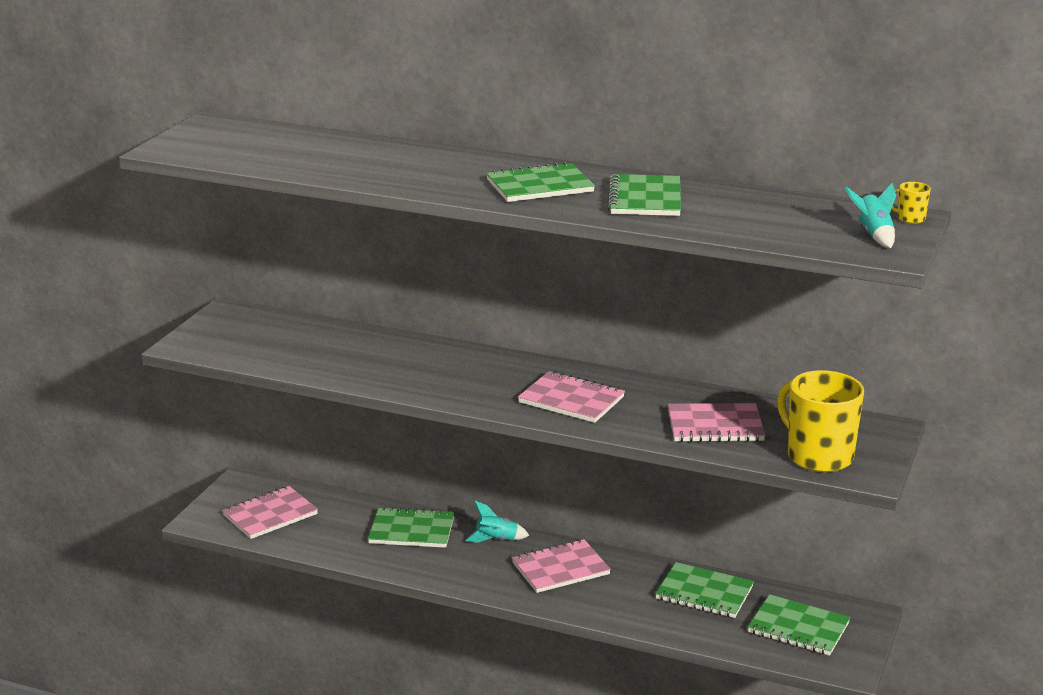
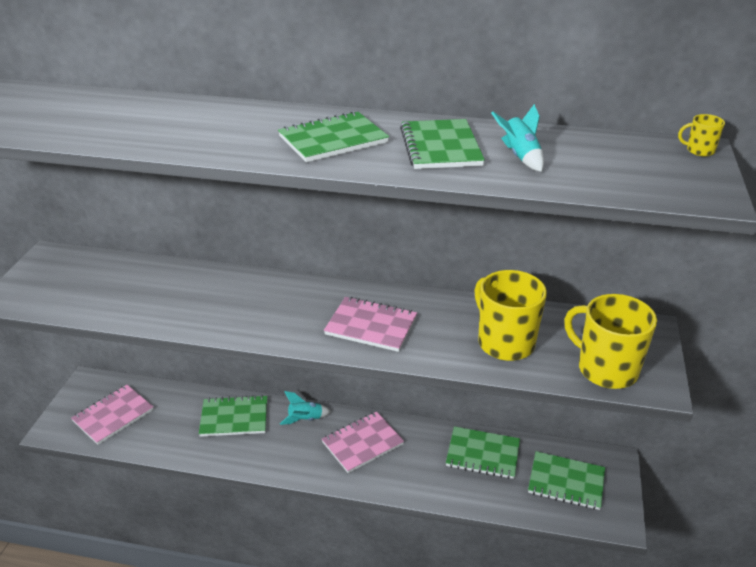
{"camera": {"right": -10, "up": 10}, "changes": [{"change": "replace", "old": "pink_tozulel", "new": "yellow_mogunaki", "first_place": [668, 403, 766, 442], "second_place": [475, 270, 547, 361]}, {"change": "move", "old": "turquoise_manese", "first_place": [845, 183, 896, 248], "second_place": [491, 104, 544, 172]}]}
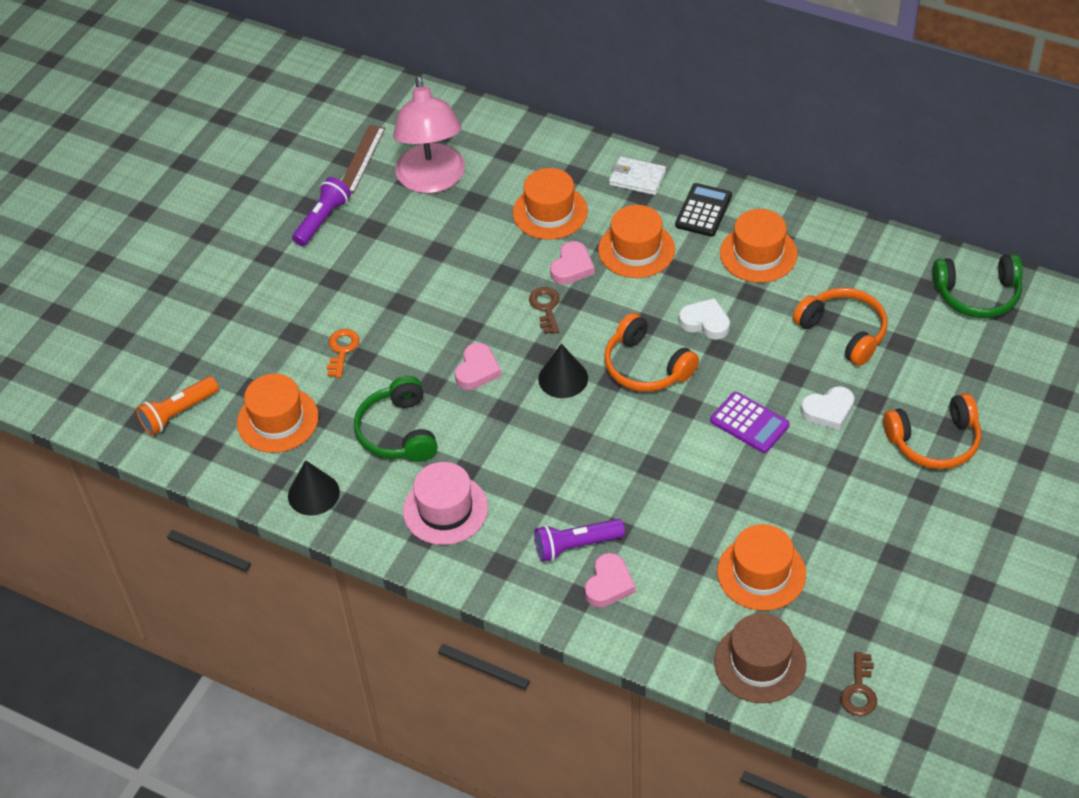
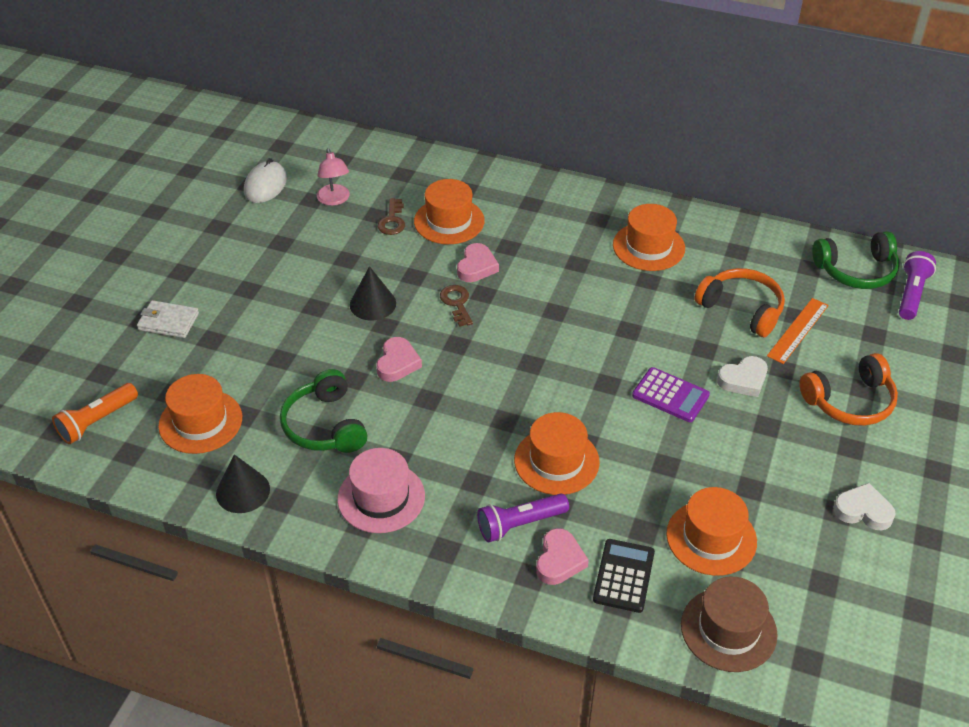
{"camera": {"right": -10, "up": -5}, "changes": [{"change": "move", "old": "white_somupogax", "first_place": [609, 156, 666, 195], "second_place": [137, 300, 199, 338]}, {"change": "replace", "old": "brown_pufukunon", "new": "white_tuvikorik", "first_place": [342, 125, 385, 194], "second_place": [244, 158, 287, 203]}, {"change": "resize", "old": "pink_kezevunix", "first_place": [393, 76, 465, 193], "second_place": [317, 148, 350, 206], "factor": 0.5}, {"change": "move", "old": "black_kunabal", "first_place": [538, 344, 588, 398], "second_place": [350, 266, 396, 321]}, {"change": "move", "old": "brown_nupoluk", "first_place": [841, 652, 877, 716], "second_place": [378, 198, 405, 235]}, {"change": "move", "old": "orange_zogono", "first_place": [598, 205, 675, 278], "second_place": [514, 412, 600, 495]}, {"change": "move", "old": "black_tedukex", "first_place": [675, 183, 732, 237], "second_place": [593, 539, 655, 613]}, {"change": "insert", "new": "orange_pufukunon", "second_place": [767, 298, 829, 364]}, {"change": "move", "old": "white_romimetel", "first_place": [679, 298, 730, 340], "second_place": [833, 483, 896, 530]}, {"change": "move", "old": "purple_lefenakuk", "first_place": [292, 177, 351, 246], "second_place": [899, 251, 936, 320]}, {"change": "delete", "old": "orange_nupoluk", "first_place": [327, 329, 360, 378]}, {"change": "delete", "old": "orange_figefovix", "first_place": [604, 313, 699, 392]}]}
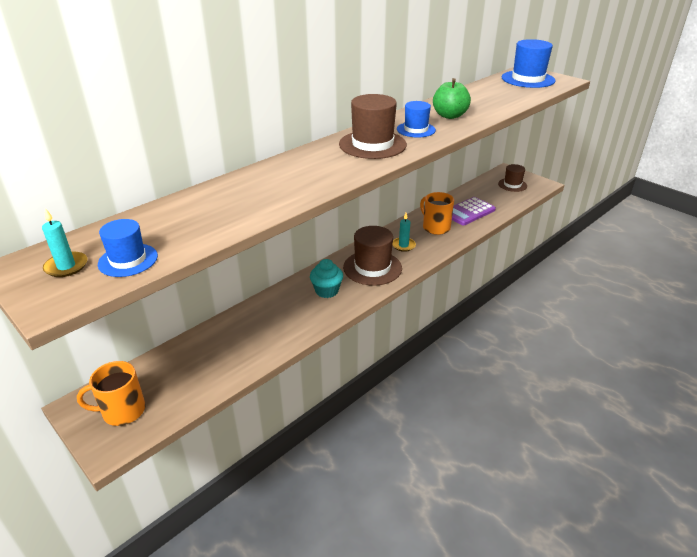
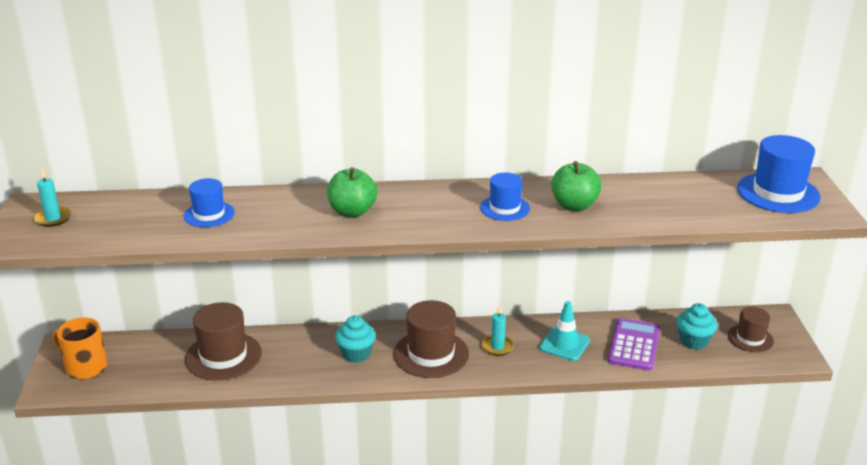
{"camera": {"right": 40, "up": -5}, "changes": [{"change": "move", "old": "blue_zogono", "first_place": [98, 219, 158, 277], "second_place": [184, 178, 235, 227]}, {"change": "move", "old": "brown_zogono", "first_place": [339, 94, 407, 159], "second_place": [185, 302, 262, 380]}, {"change": "insert", "new": "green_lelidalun", "second_place": [327, 167, 377, 217]}, {"change": "replace", "old": "orange_mogunaki", "new": "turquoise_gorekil", "first_place": [420, 192, 454, 235], "second_place": [539, 301, 590, 361]}, {"change": "rotate", "old": "purple_tedukex", "first_place": [452, 197, 496, 225], "second_place": [608, 318, 660, 371], "degrees": 105}, {"change": "insert", "new": "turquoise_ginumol", "second_place": [677, 303, 717, 350]}]}
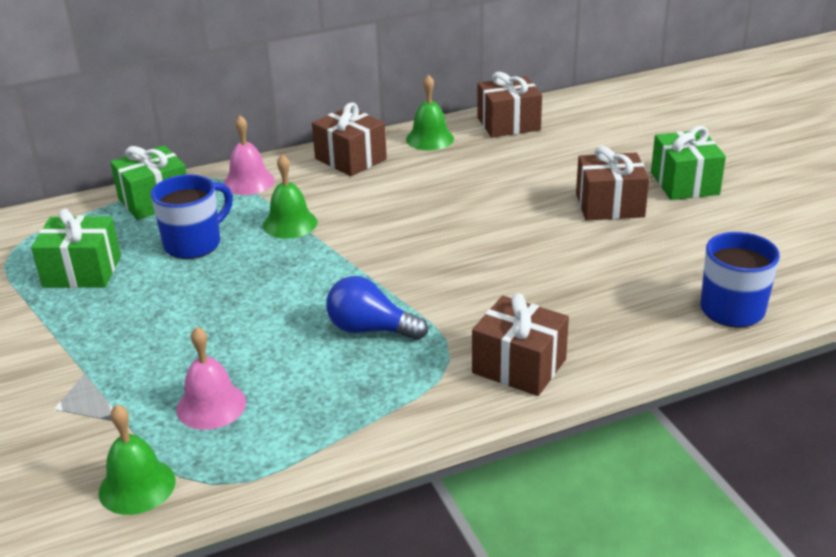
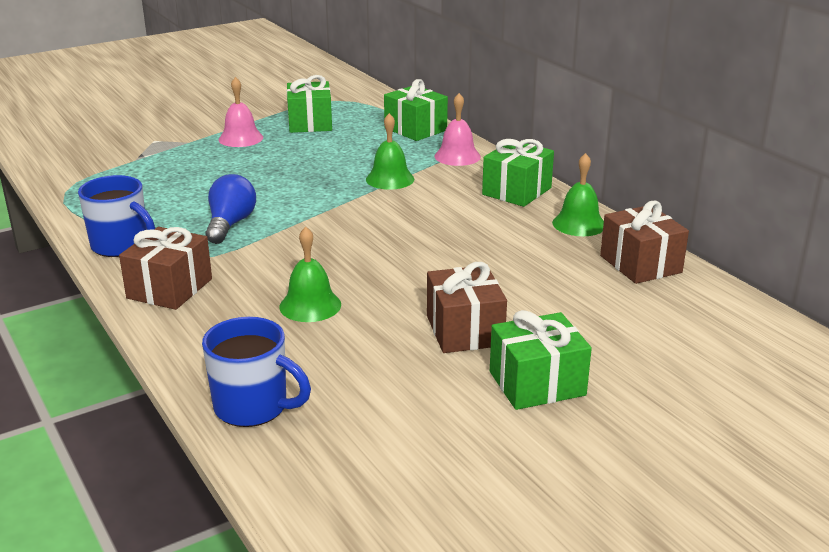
{"camera": {"right": 80, "up": -5}, "changes": [{"change": "move", "old": "blue_mogunaki", "first_place": [151, 174, 233, 259], "second_place": [78, 175, 155, 257]}, {"change": "move", "old": "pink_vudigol", "first_place": [176, 327, 246, 430], "second_place": [219, 77, 263, 147]}, {"change": "move", "old": "green_vudigol", "first_place": [99, 404, 176, 515], "second_place": [280, 227, 341, 322]}, {"change": "recolor", "old": "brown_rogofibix", "new": "green_rogofibix", "first_place": [312, 102, 387, 176], "second_place": [482, 139, 554, 207]}]}
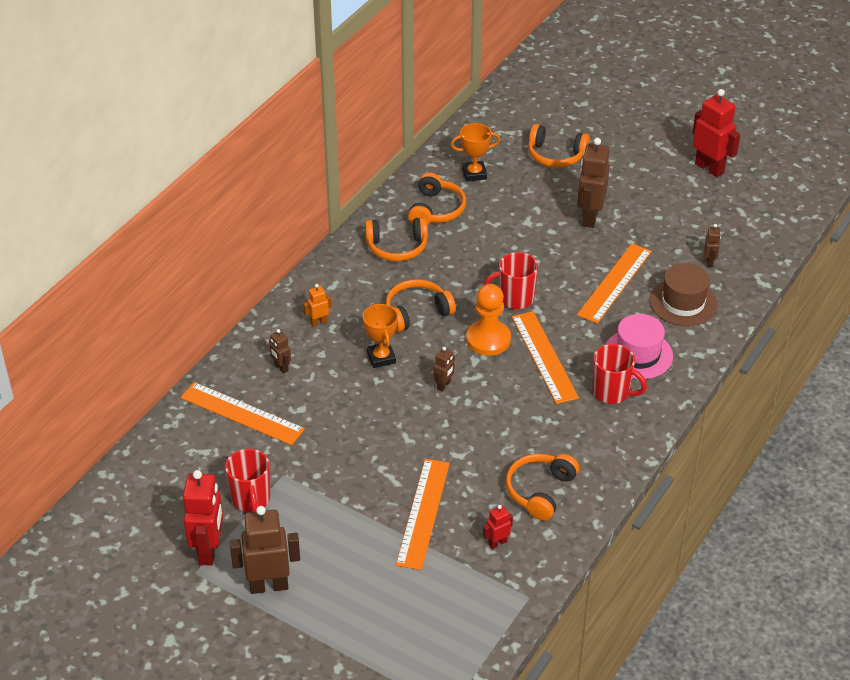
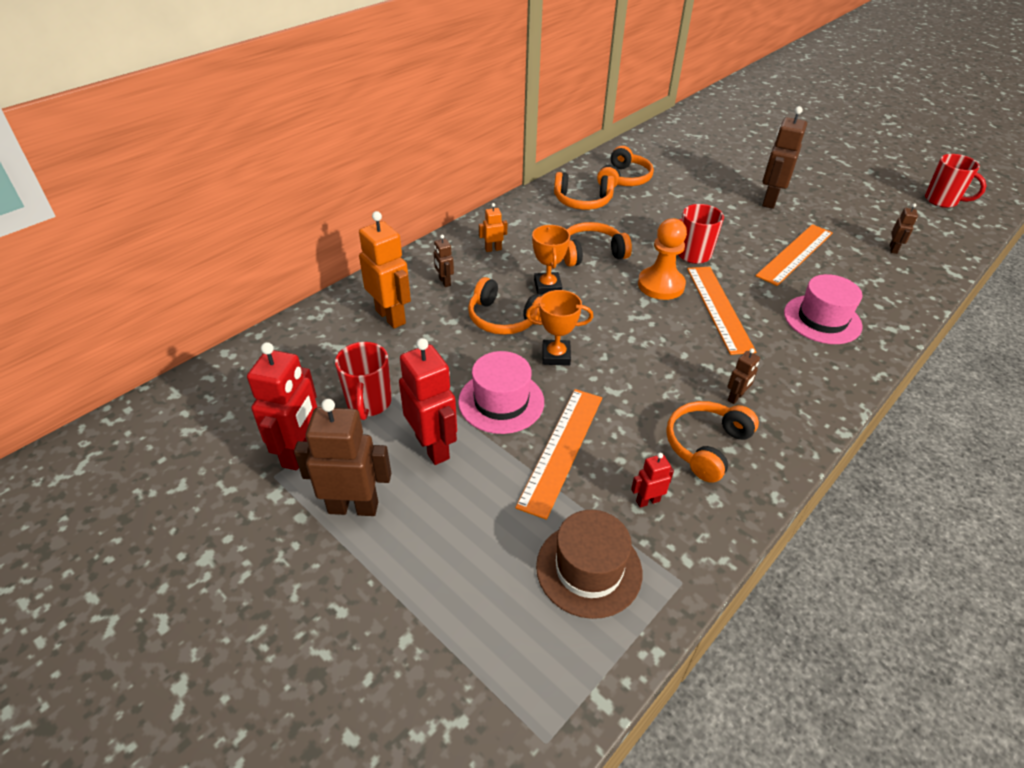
{"camera": {"right": 10, "up": 0}, "changes": [{"change": "replace", "old": "orange_pufukunon", "new": "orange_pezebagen", "first_place": [180, 382, 305, 445], "second_place": [359, 211, 411, 329]}, {"change": "move", "old": "red_pezebagen", "first_place": [693, 89, 740, 177], "second_place": [399, 338, 457, 465]}, {"change": "insert", "new": "pink_zogono", "second_place": [458, 351, 544, 434]}, {"change": "move", "old": "orange_figefovix", "first_place": [528, 124, 590, 168], "second_place": [468, 277, 541, 335]}, {"change": "move", "old": "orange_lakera", "first_place": [451, 123, 500, 182], "second_place": [526, 290, 593, 366]}, {"change": "move", "old": "brown_zogono", "first_place": [650, 263, 717, 326], "second_place": [536, 510, 642, 619]}, {"change": "move", "old": "brown_pezebagen", "first_place": [434, 347, 455, 391], "second_place": [727, 348, 760, 404]}, {"change": "move", "old": "red_mogunaki", "first_place": [592, 344, 647, 404], "second_place": [925, 154, 987, 208]}]}
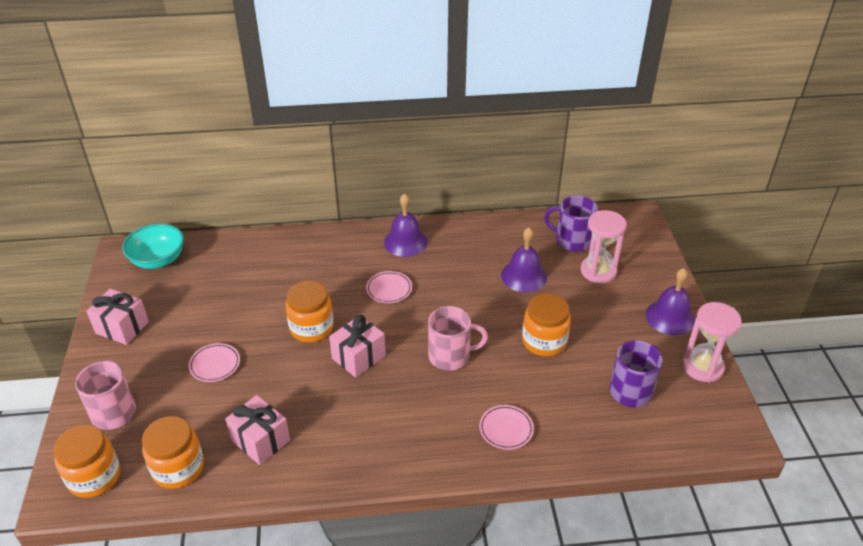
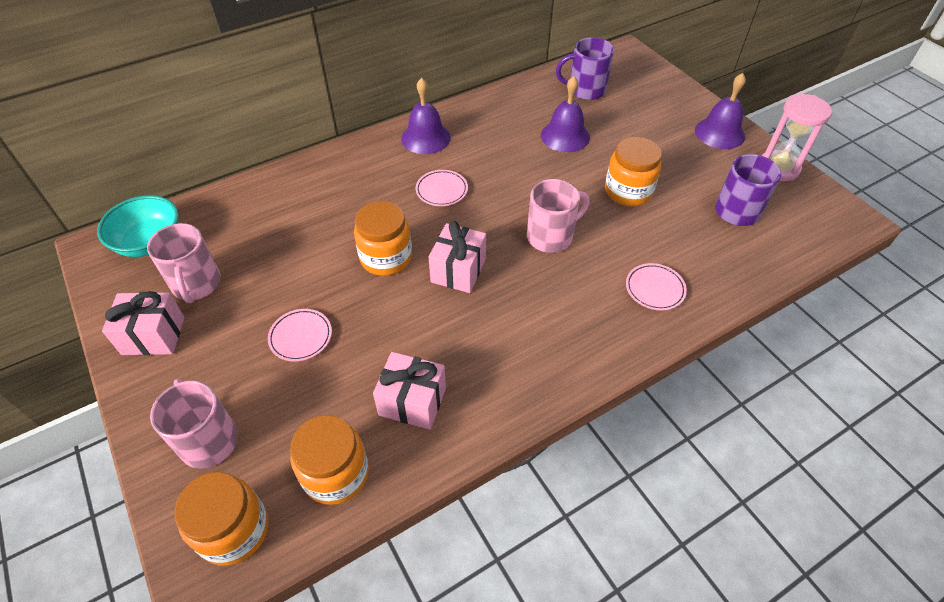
{"camera": {"right": -25, "up": 10}, "changes": [{"change": "insert", "new": "pink_mogunaki", "second_place": [147, 223, 221, 303]}, {"change": "delete", "old": "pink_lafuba", "first_place": [580, 210, 627, 283]}]}
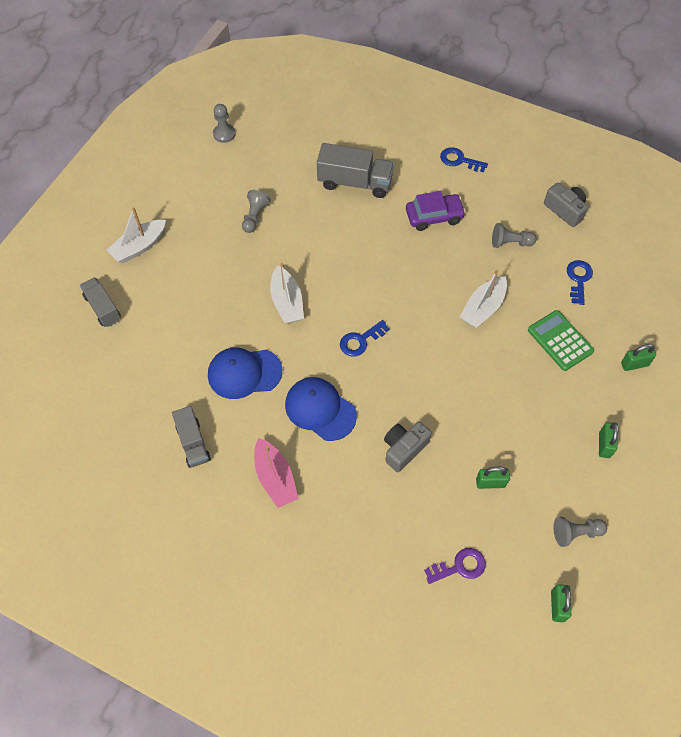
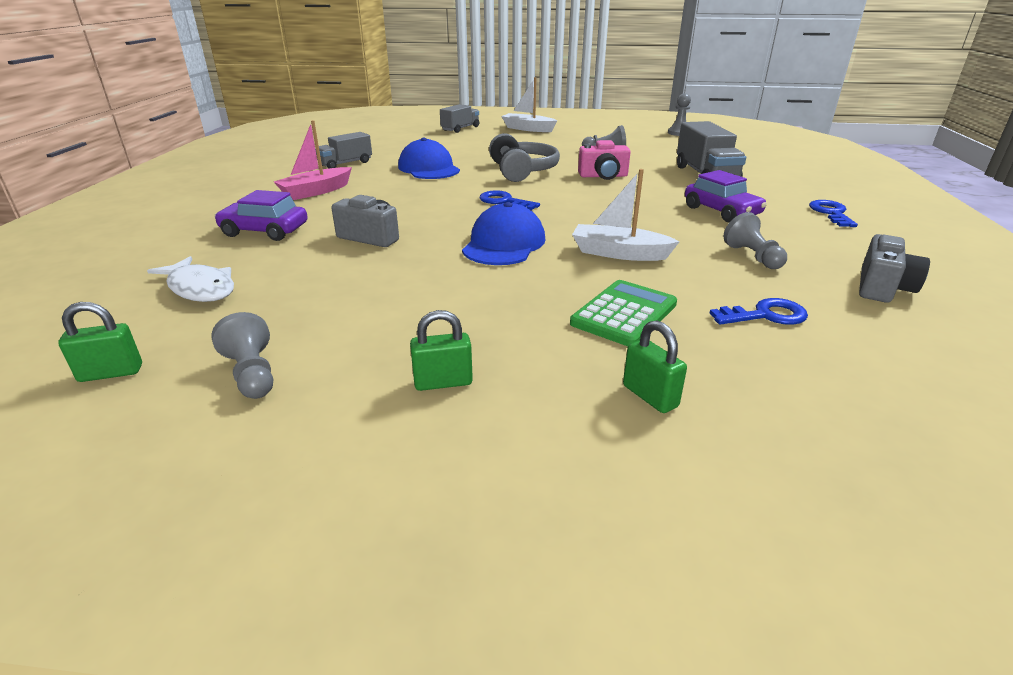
{"camera": {"right": 70, "up": -30}, "changes": [{"change": "replace", "old": "purple_nupoluk", "new": "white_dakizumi", "first_place": [424, 548, 486, 584], "second_place": [147, 256, 234, 302]}, {"change": "insert", "new": "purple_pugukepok", "second_place": [214, 190, 308, 241]}, {"change": "move", "old": "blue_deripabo", "first_place": [285, 377, 357, 441], "second_place": [462, 202, 546, 265]}, {"change": "replace", "old": "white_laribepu", "new": "grey_figefovix", "first_place": [270, 263, 304, 324], "second_place": [489, 133, 560, 182]}, {"change": "insert", "new": "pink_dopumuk", "second_place": [578, 140, 631, 180]}, {"change": "delete", "old": "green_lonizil", "first_place": [476, 466, 510, 489]}]}
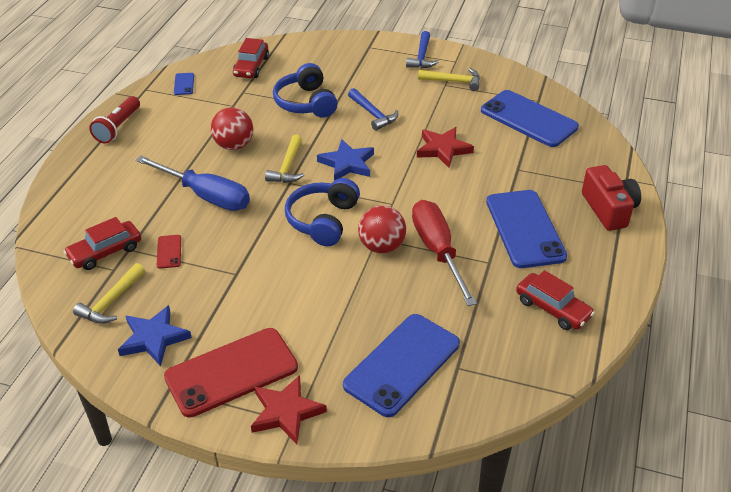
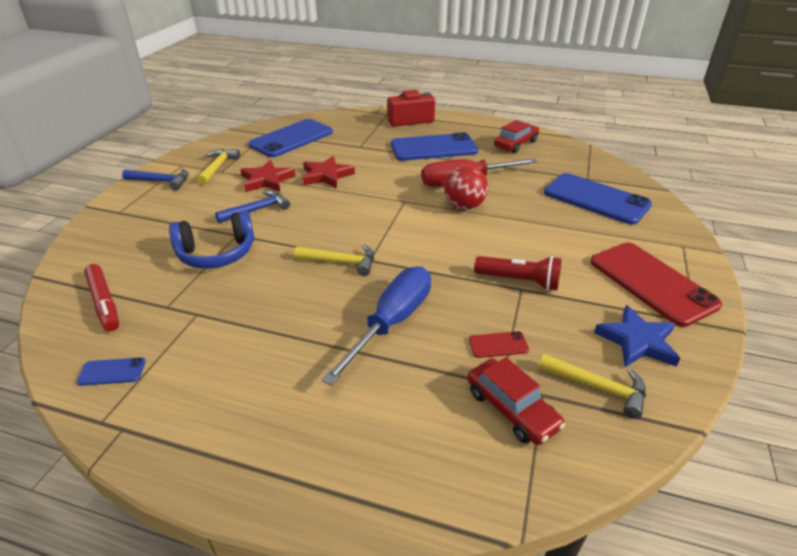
{"camera": {"right": -90, "up": -5}, "changes": [{"change": "replace", "old": "red_pugukepok", "new": "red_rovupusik", "first_place": [233, 38, 269, 78], "second_place": [84, 264, 119, 331]}, {"change": "move", "old": "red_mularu", "first_place": [251, 375, 327, 444], "second_place": [240, 160, 296, 192]}, {"change": "move", "old": "red_lefenakuk", "first_place": [89, 96, 140, 144], "second_place": [474, 256, 562, 291]}, {"change": "delete", "old": "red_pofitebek", "first_place": [211, 107, 253, 150]}, {"change": "delete", "old": "blue_figefovix", "first_place": [285, 178, 360, 246]}, {"change": "delete", "old": "blue_mularu", "first_place": [317, 139, 374, 181]}]}
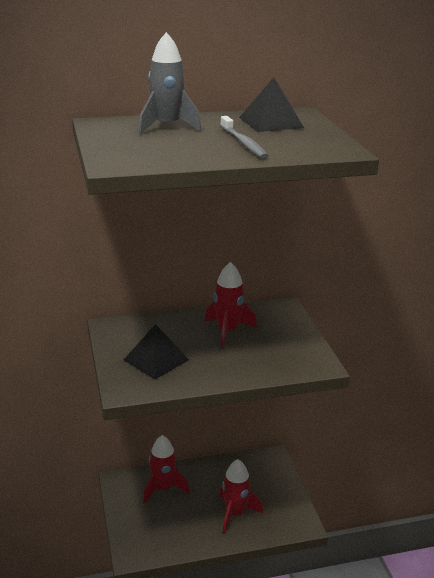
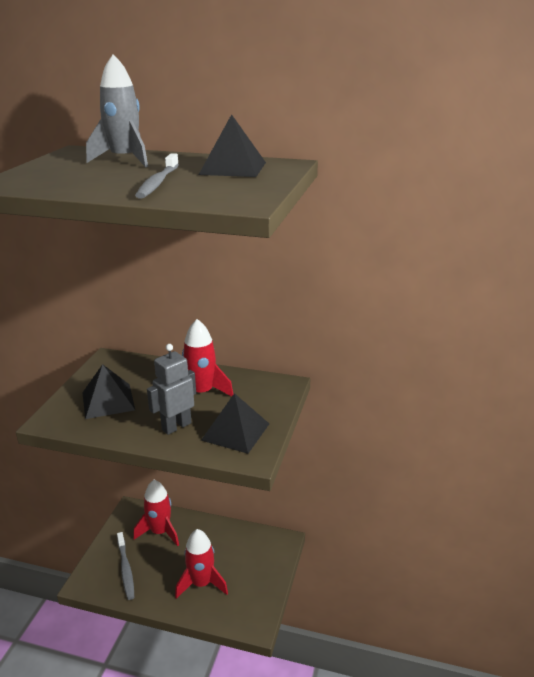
{"camera": {"right": 30, "up": 0}, "changes": [{"change": "insert", "new": "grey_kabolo", "second_place": [117, 532, 134, 600]}, {"change": "insert", "new": "grey_pezebagen", "second_place": [147, 344, 196, 435]}, {"change": "insert", "new": "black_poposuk", "second_place": [201, 393, 269, 454]}]}
